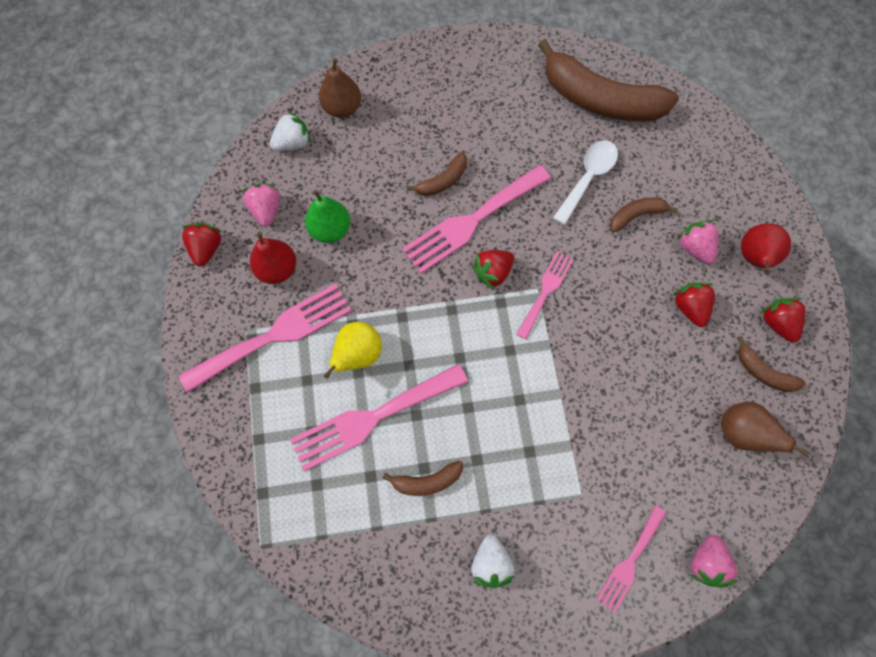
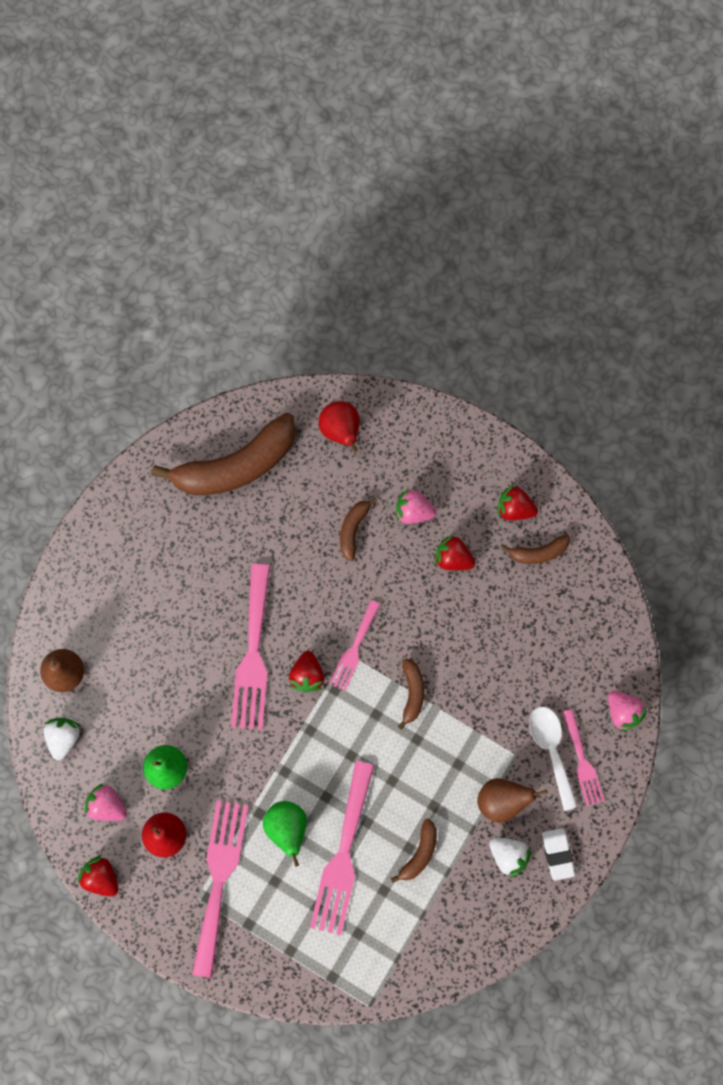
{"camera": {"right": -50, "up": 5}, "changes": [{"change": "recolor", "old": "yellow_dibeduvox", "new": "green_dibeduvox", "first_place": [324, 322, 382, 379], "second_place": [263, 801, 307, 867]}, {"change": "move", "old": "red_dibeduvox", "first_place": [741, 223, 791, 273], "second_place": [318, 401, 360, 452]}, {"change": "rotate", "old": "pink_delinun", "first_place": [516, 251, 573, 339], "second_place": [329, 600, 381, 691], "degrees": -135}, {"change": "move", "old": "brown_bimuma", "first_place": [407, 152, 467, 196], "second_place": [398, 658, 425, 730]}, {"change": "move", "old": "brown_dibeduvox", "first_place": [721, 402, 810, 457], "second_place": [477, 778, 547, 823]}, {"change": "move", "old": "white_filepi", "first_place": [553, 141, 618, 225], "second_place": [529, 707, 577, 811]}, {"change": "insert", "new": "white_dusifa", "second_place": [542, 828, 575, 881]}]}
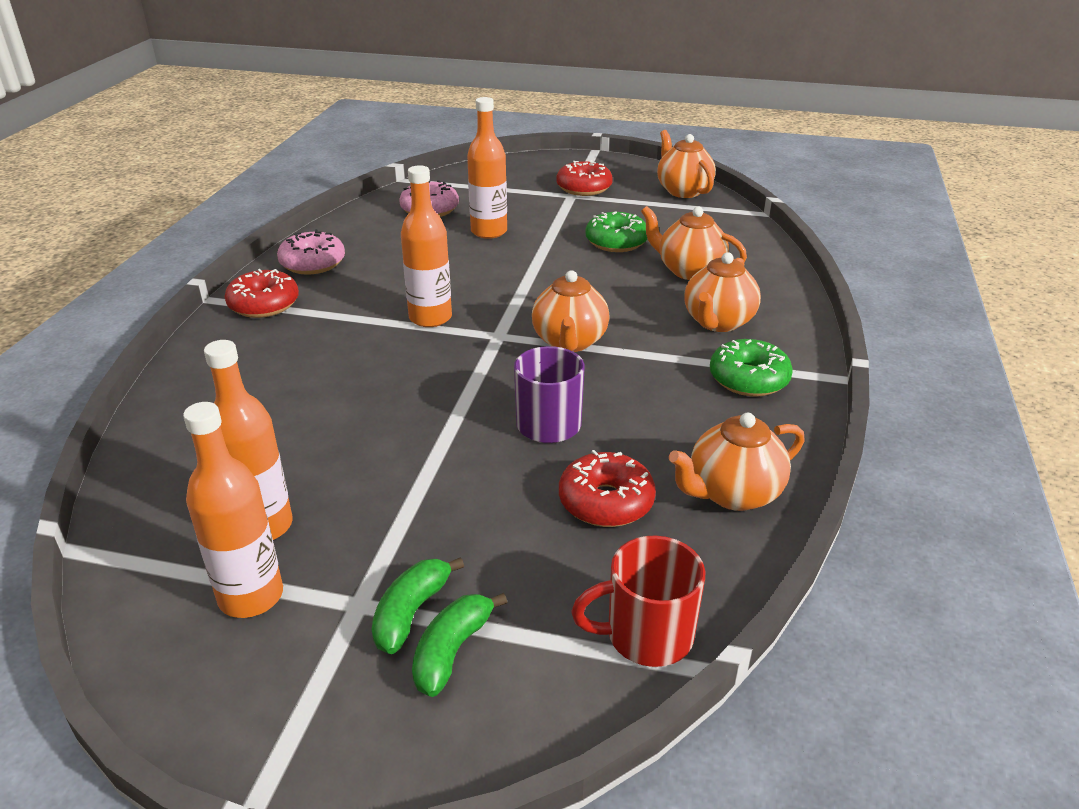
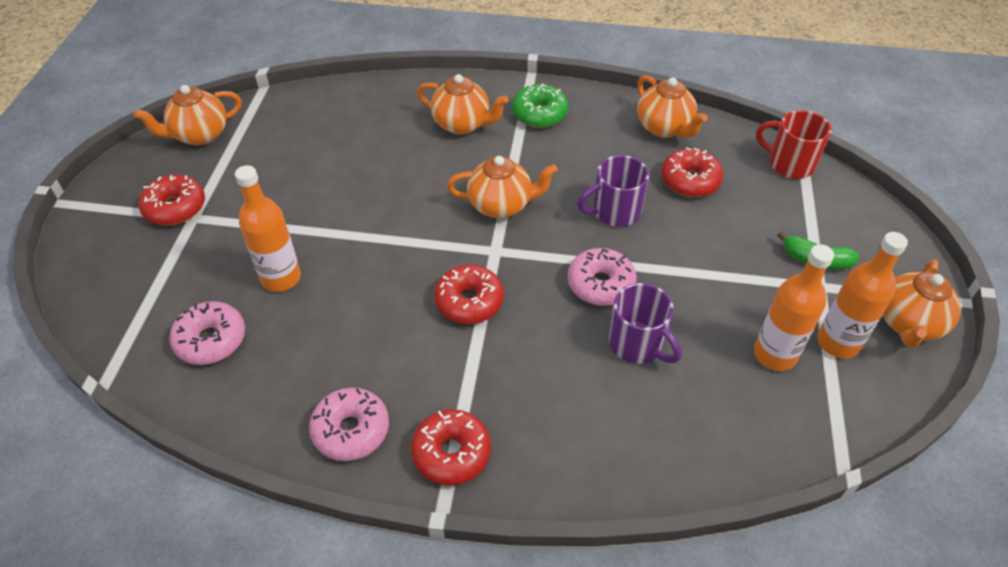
{"camera": {"right": -95, "up": 15}, "changes": [{"change": "replace", "old": "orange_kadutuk", "new": "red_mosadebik", "first_place": [401, 165, 452, 327], "second_place": [434, 265, 504, 324]}, {"change": "insert", "new": "pink_mosadebik", "second_place": [568, 248, 637, 306]}, {"change": "insert", "new": "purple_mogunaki", "second_place": [609, 283, 682, 364]}, {"change": "rotate", "old": "red_mogunaki", "first_place": [571, 536, 705, 667], "second_place": [756, 110, 832, 179], "degrees": 135}, {"change": "move", "old": "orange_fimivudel", "first_place": [641, 206, 747, 280], "second_place": [883, 259, 961, 348]}, {"change": "delete", "old": "green_bimuma", "first_place": [412, 593, 507, 697]}, {"change": "delete", "old": "green_mosadebik", "first_place": [585, 211, 647, 252]}]}
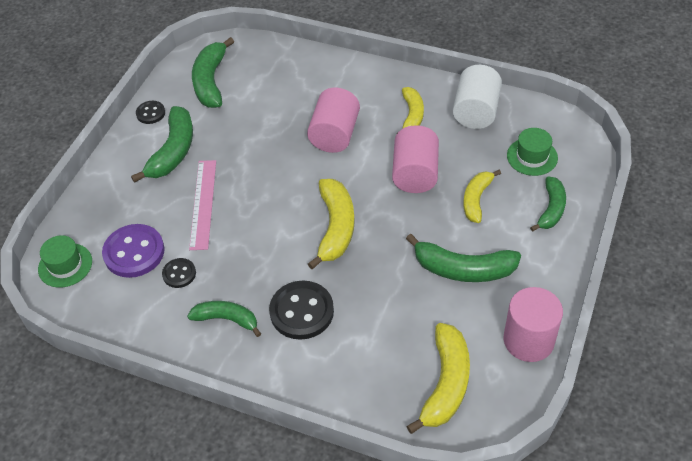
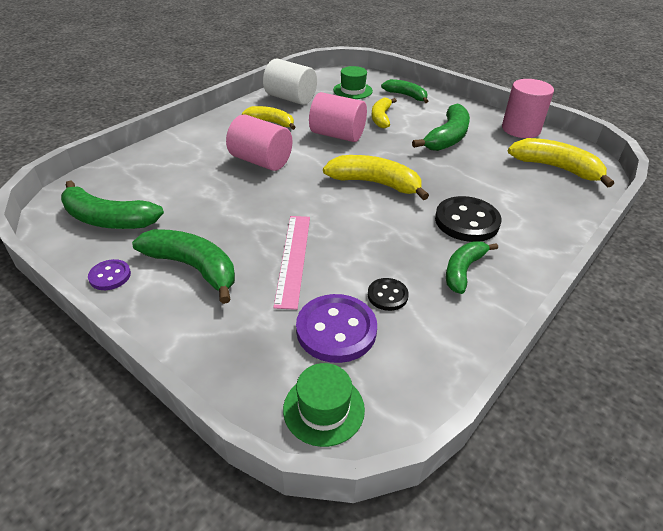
{"camera": {"right": -75, "up": -10}, "changes": [{"change": "recolor", "old": "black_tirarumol", "new": "purple_tirarumol", "first_place": [136, 101, 165, 124], "second_place": [88, 259, 131, 290]}, {"change": "rotate", "old": "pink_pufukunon", "first_place": [189, 160, 216, 250], "second_place": [273, 216, 310, 310], "degrees": 75}, {"change": "rotate", "old": "yellow_bimuma", "first_place": [463, 170, 501, 223], "second_place": [372, 98, 397, 128], "degrees": 60}]}
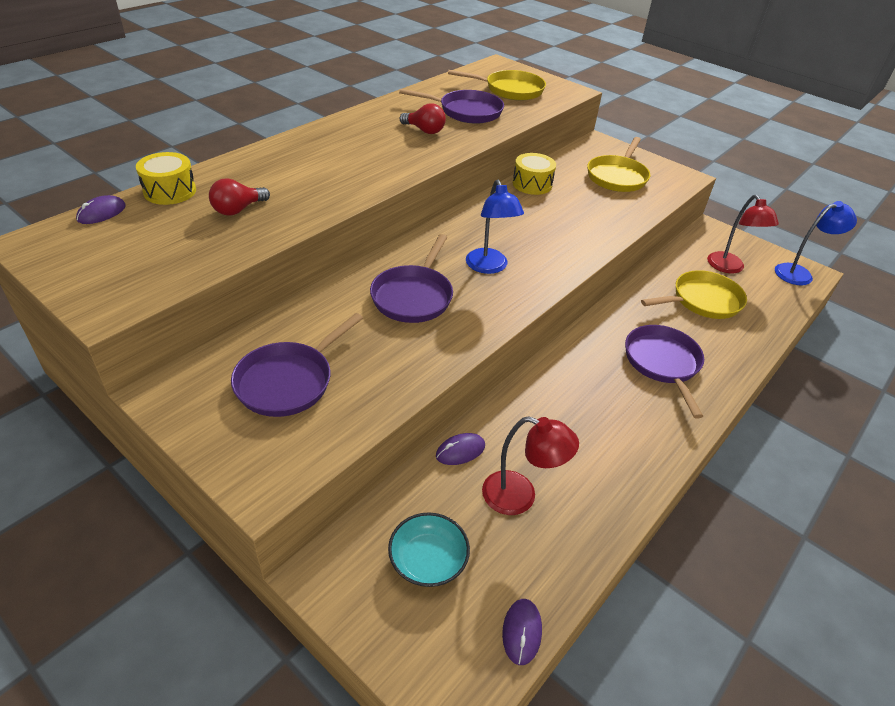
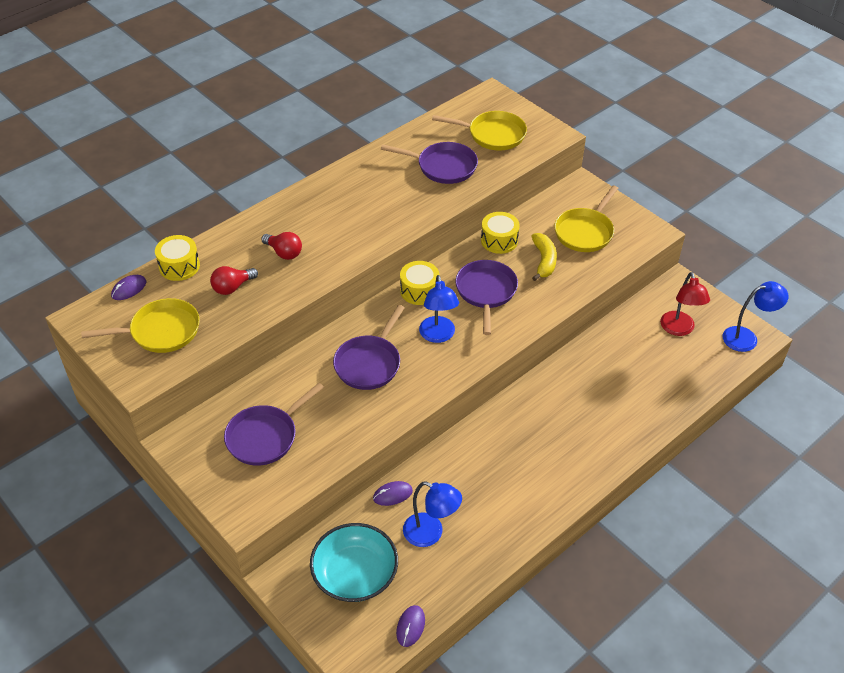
{"camera": {"right": 10, "up": 5}, "changes": [{"change": "move", "old": "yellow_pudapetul", "first_place": [641, 270, 747, 319], "second_place": [81, 298, 200, 353]}, {"change": "move", "old": "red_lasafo", "first_place": [399, 103, 446, 134], "second_place": [261, 232, 302, 260]}, {"change": "resize", "old": "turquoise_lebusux", "first_place": [388, 512, 470, 587], "second_place": [310, 523, 398, 602], "factor": 1.55}, {"change": "insert", "new": "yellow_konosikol", "second_place": [400, 261, 439, 305]}, {"change": "recolor", "old": "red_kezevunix", "new": "blue_kezevunix", "first_place": [482, 416, 579, 515], "second_place": [403, 481, 462, 547]}, {"change": "move", "old": "purple_pudapetul", "first_place": [625, 325, 704, 418], "second_place": [455, 260, 518, 335]}, {"change": "insert", "new": "yellow_bimuma", "second_place": [531, 233, 557, 281]}]}
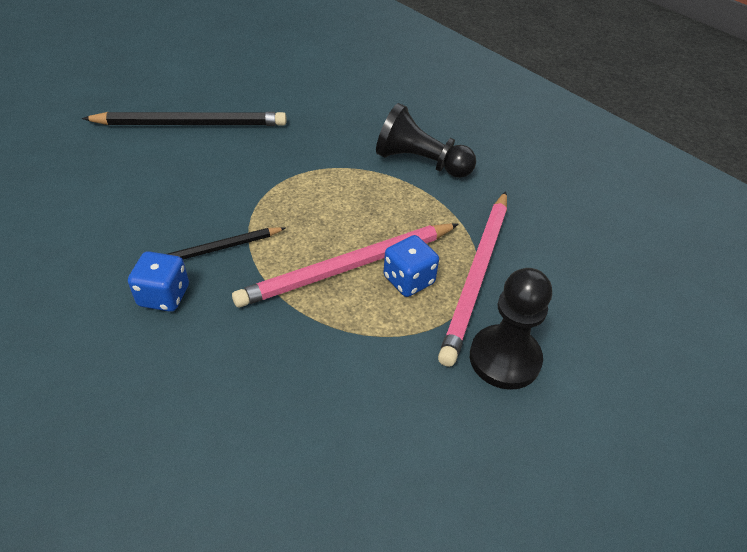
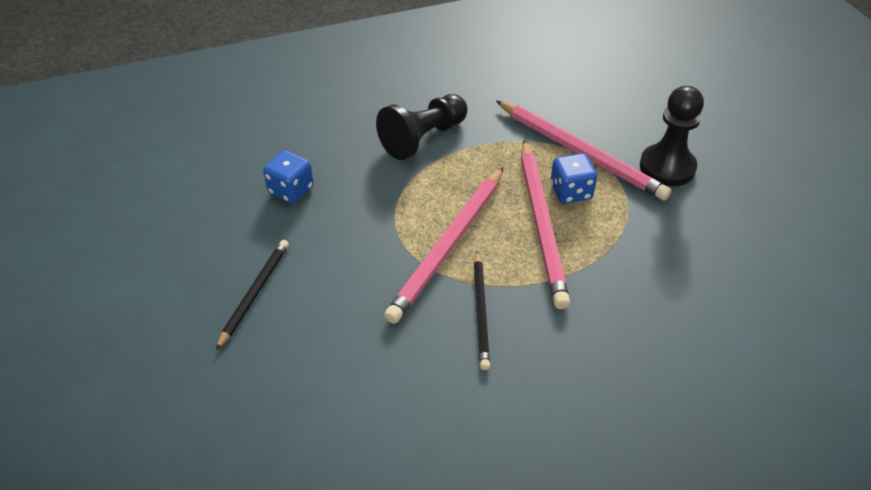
{"camera": {"right": -65, "up": 0}, "changes": [{"change": "resize", "old": "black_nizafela", "first_place": [82, 112, 287, 126], "second_place": [216, 240, 289, 350], "factor": 0.59}, {"change": "move", "old": "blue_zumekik", "first_place": [128, 251, 189, 312], "second_place": [263, 150, 314, 204]}, {"change": "insert", "new": "pink_nizafela", "second_place": [384, 167, 503, 324]}]}
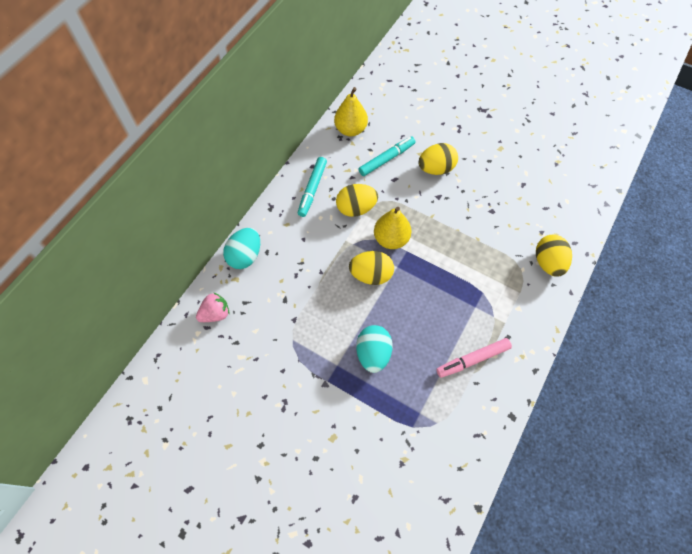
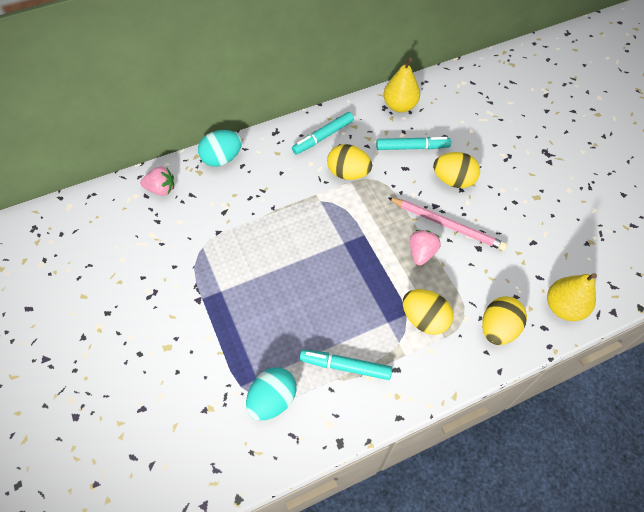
{"camera": {"right": 35, "up": -5}, "changes": [{"change": "move", "old": "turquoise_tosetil", "first_place": [356, 325, 393, 373], "second_place": [246, 367, 297, 421]}, {"change": "recolor", "old": "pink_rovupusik", "new": "turquoise_rovupusik", "first_place": [436, 338, 512, 378], "second_place": [300, 349, 392, 380]}, {"change": "insert", "new": "pink_nizafela", "second_place": [388, 197, 507, 251]}, {"change": "move", "old": "yellow_tosetil", "first_place": [349, 251, 394, 285], "second_place": [403, 289, 453, 335]}, {"change": "insert", "new": "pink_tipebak", "second_place": [410, 230, 441, 266]}, {"change": "move", "old": "yellow_dibeduvox", "first_place": [374, 207, 411, 249], "second_place": [547, 273, 597, 321]}]}
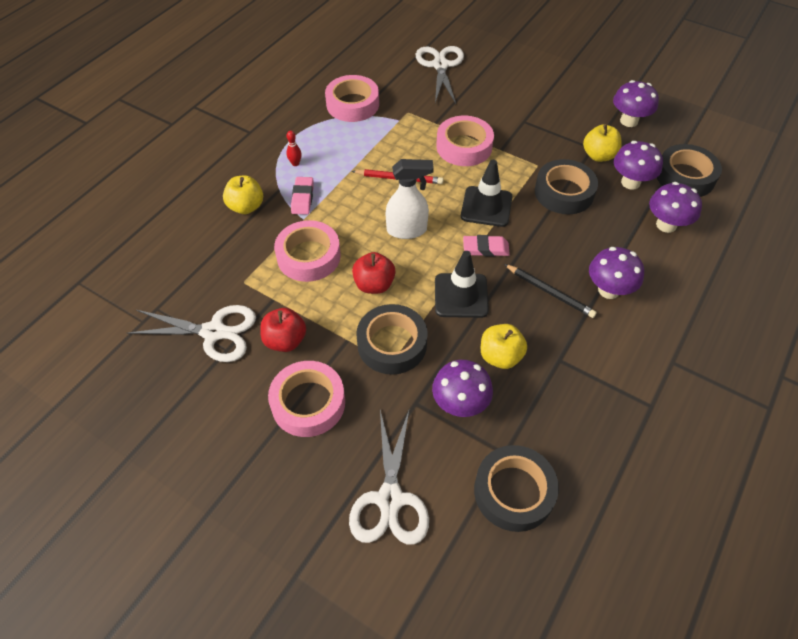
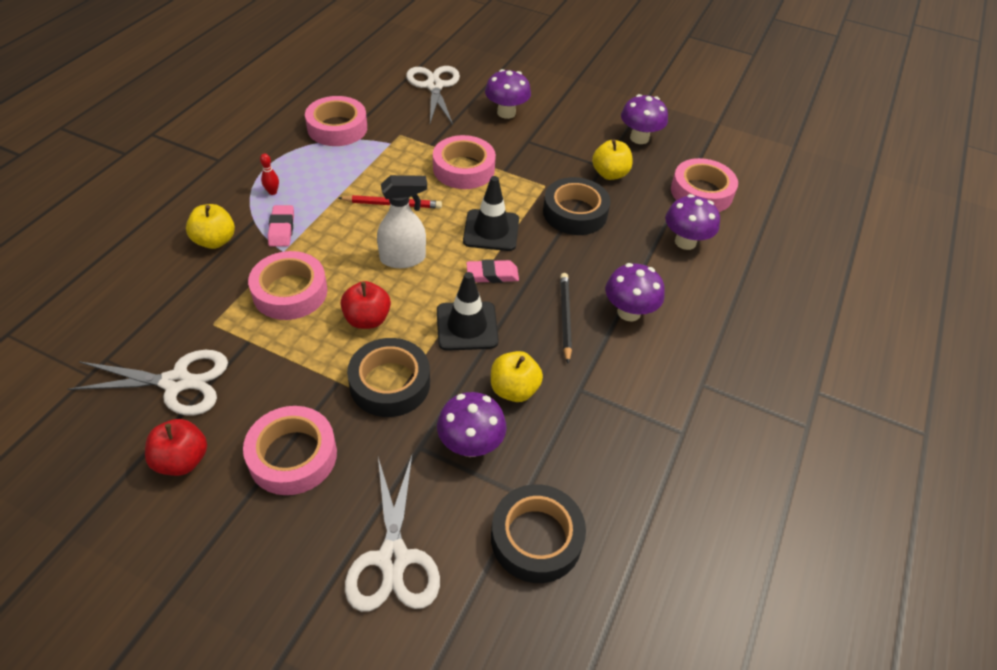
{"camera": {"right": -10, "up": -5}, "changes": [{"change": "move", "old": "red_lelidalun", "first_place": [260, 308, 306, 352], "second_place": [145, 419, 207, 476]}, {"change": "move", "old": "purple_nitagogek", "first_place": [614, 141, 663, 190], "second_place": [485, 69, 531, 119]}, {"change": "rotate", "old": "black_nizafela", "first_place": [504, 264, 597, 318], "second_place": [560, 273, 572, 364], "degrees": -120}, {"change": "recolor", "old": "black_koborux", "new": "pink_koborux", "first_place": [657, 144, 722, 197], "second_place": [671, 158, 738, 212]}]}
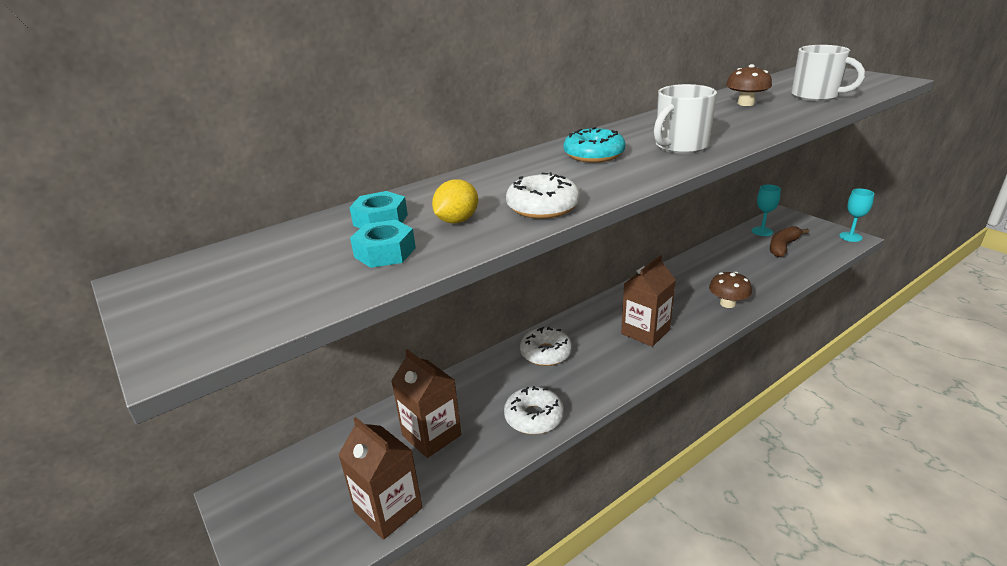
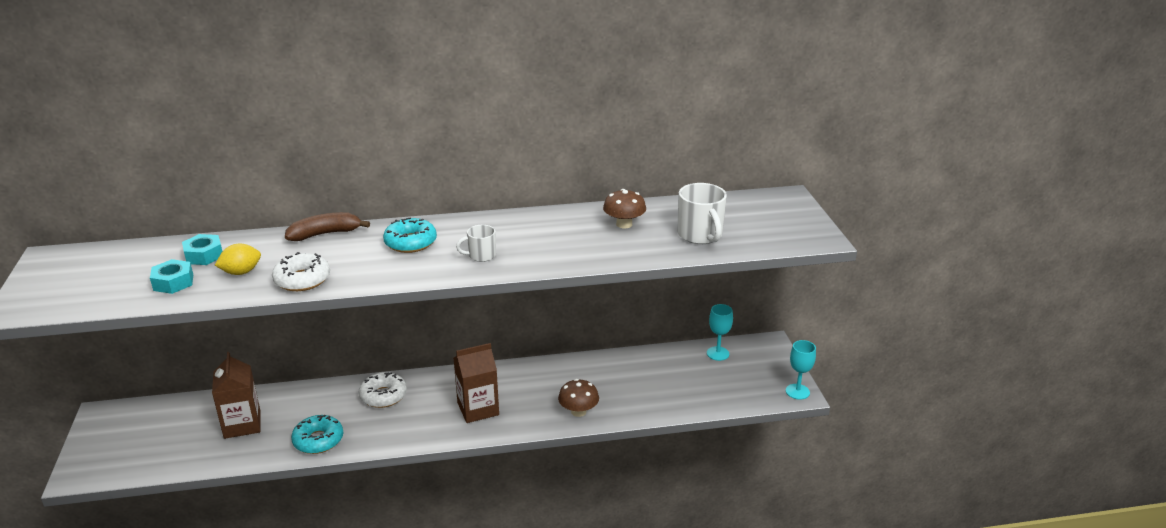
{"camera": {"right": 25, "up": 0}, "changes": [{"change": "move", "old": "brown_bimuma", "first_place": [770, 226, 809, 257], "second_place": [285, 212, 370, 241]}, {"change": "recolor", "old": "white_mosadebik", "new": "turquoise_mosadebik", "first_place": [504, 386, 564, 434], "second_place": [291, 415, 343, 454]}, {"change": "resize", "old": "white_mogunaki", "first_place": [654, 84, 717, 154], "second_place": [456, 225, 496, 262], "factor": 0.58}, {"change": "delete", "old": "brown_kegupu", "first_place": [338, 417, 422, 540]}]}
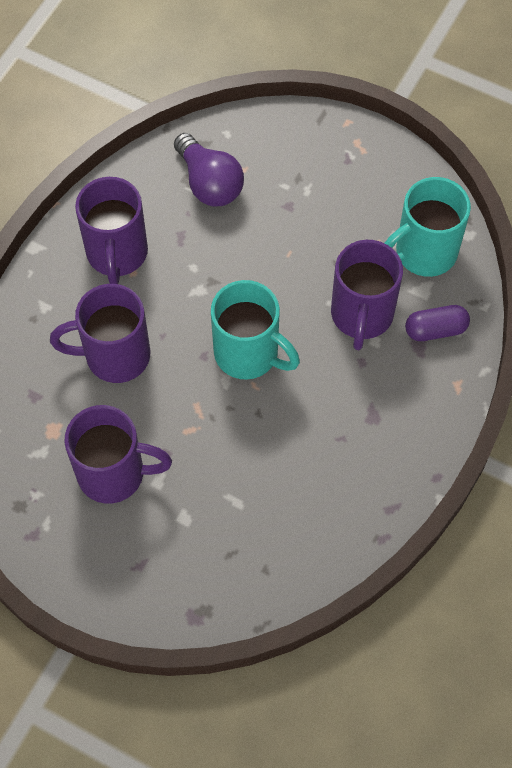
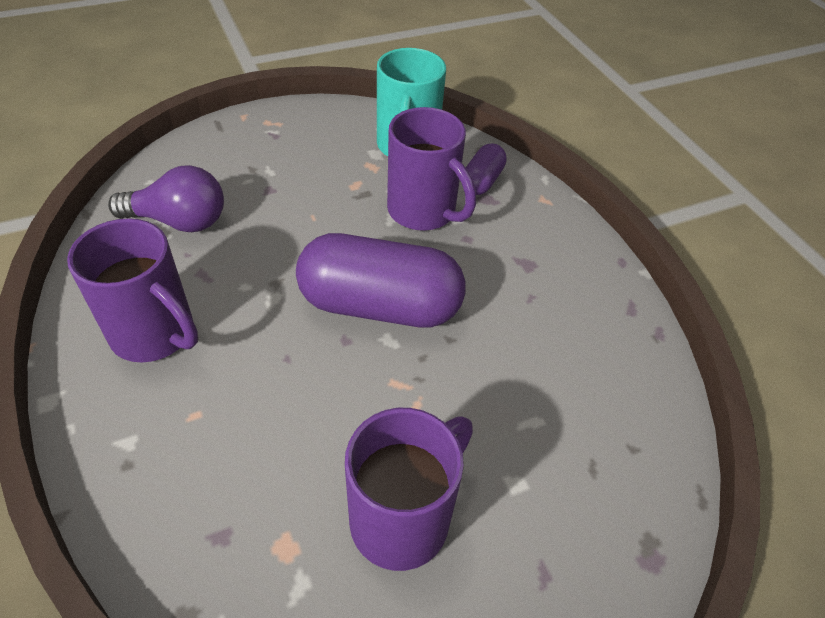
{"camera": {"right": -55, "up": -15}, "changes": [{"change": "replace", "old": "turquoise_mogunaki", "new": "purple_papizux", "first_place": [211, 280, 300, 379], "second_place": [296, 233, 465, 328]}, {"change": "delete", "old": "purple_mogunaki", "first_place": [50, 284, 150, 383]}]}
